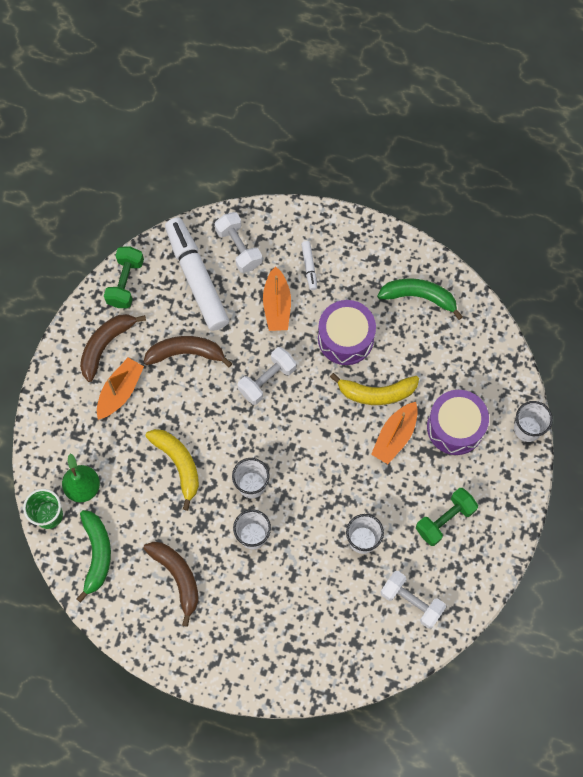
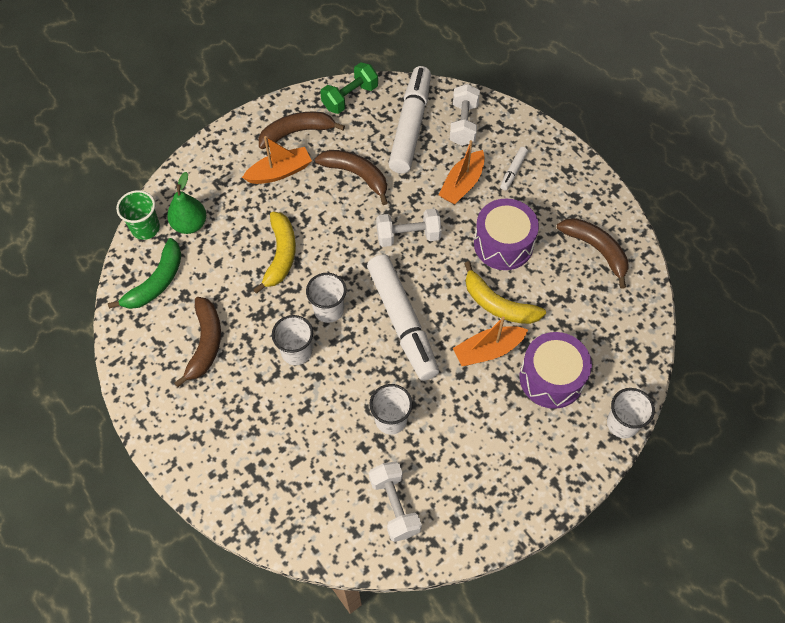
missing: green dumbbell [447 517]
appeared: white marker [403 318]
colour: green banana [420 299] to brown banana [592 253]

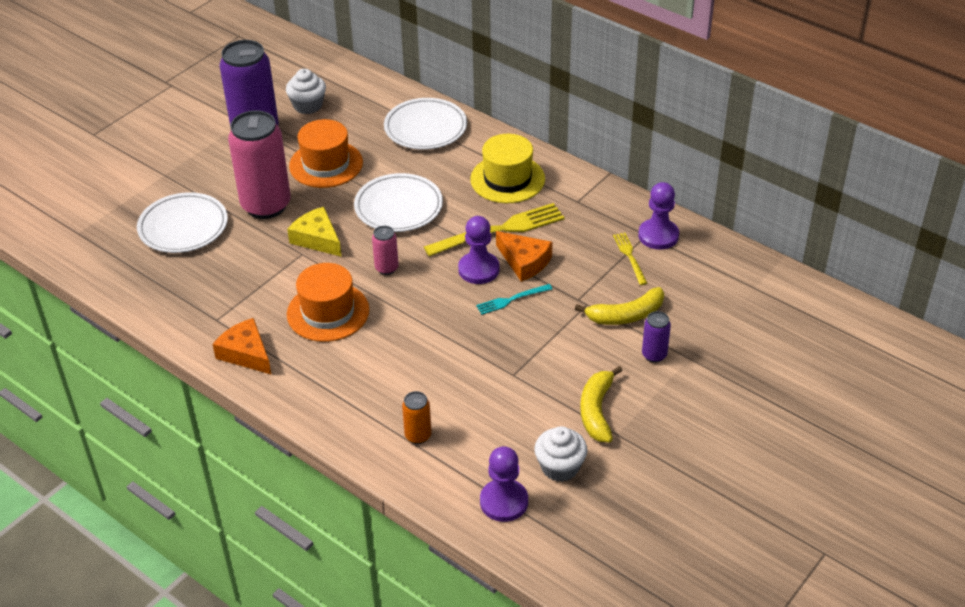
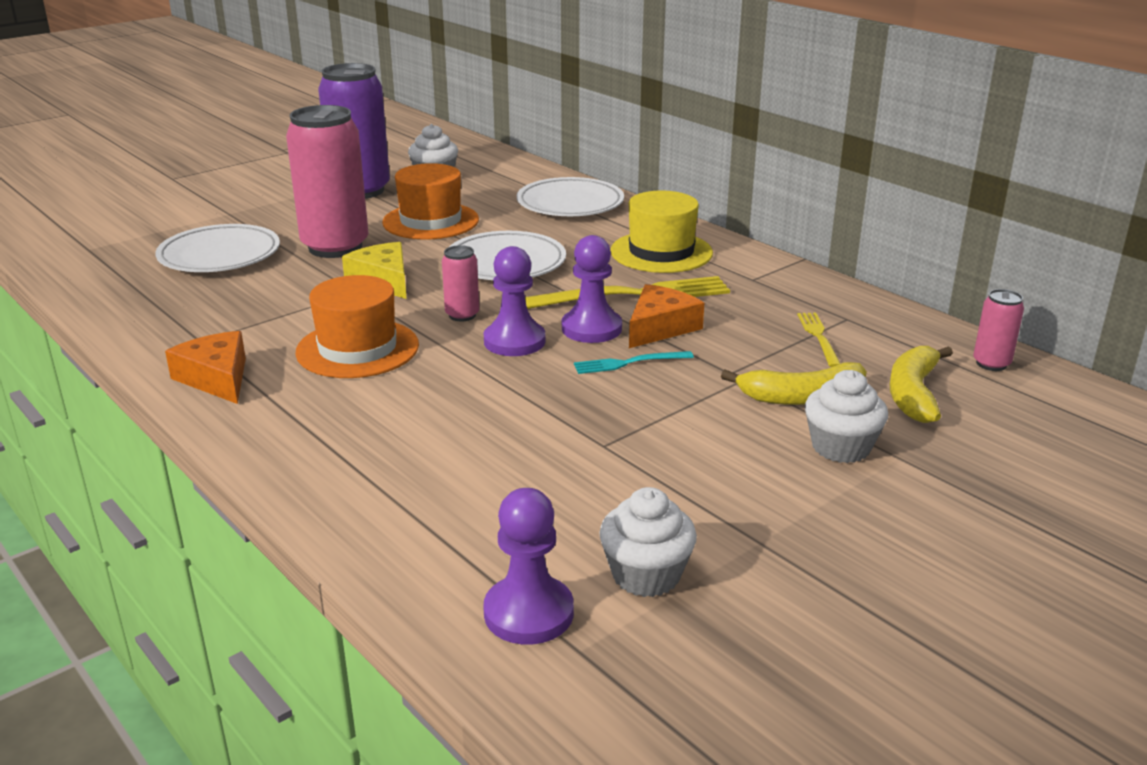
missing: orange can [417 417]
appeared: pink can [998 330]
relocated: yellow banana [601 404] to [921 384]; purple pawn [658 216] to [515 301]
exchanged: purple can [656 337] to white cupcake [846 416]
spun: orange cheese [524 256] = [666 316] 105 degrees counterclockwise

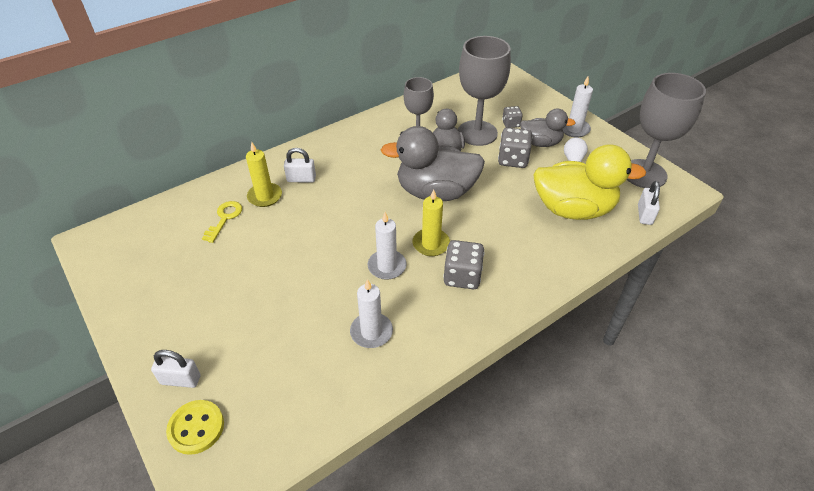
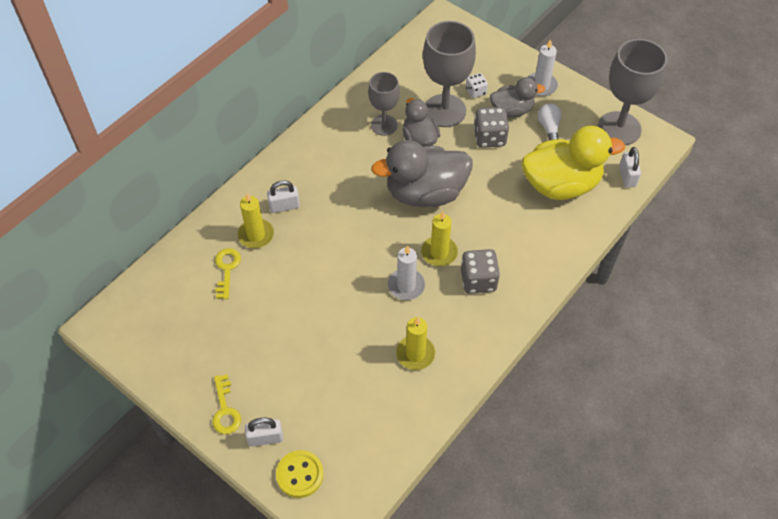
appeared: yellow key [226 404]
colour: white candle [371 313] to yellow candle [415 343]; grey dice [512 117] to white dice [477 85]

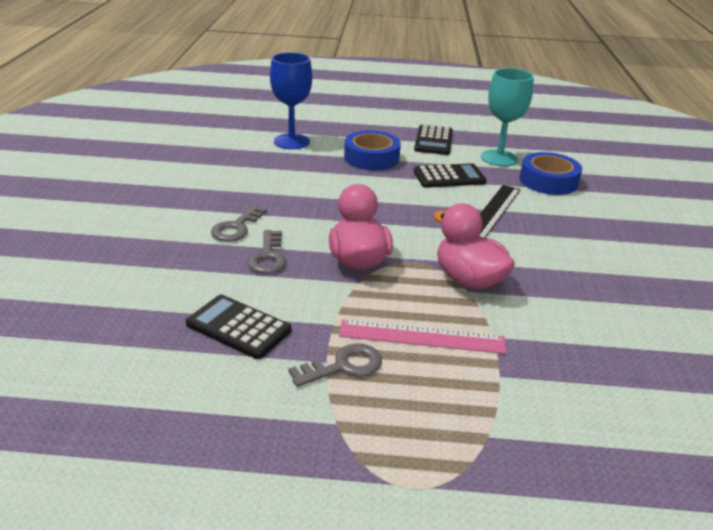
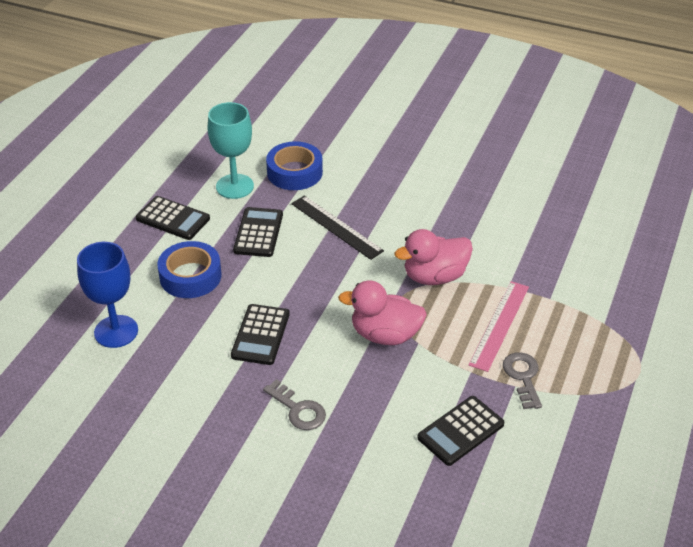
missing: grey key [266 252]
appeared: black calculator [260 334]

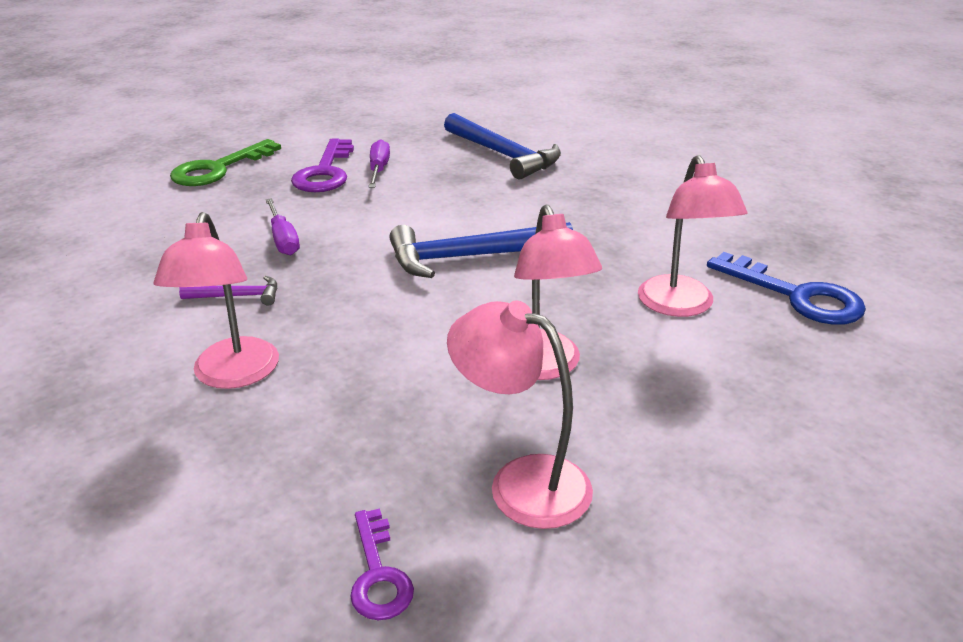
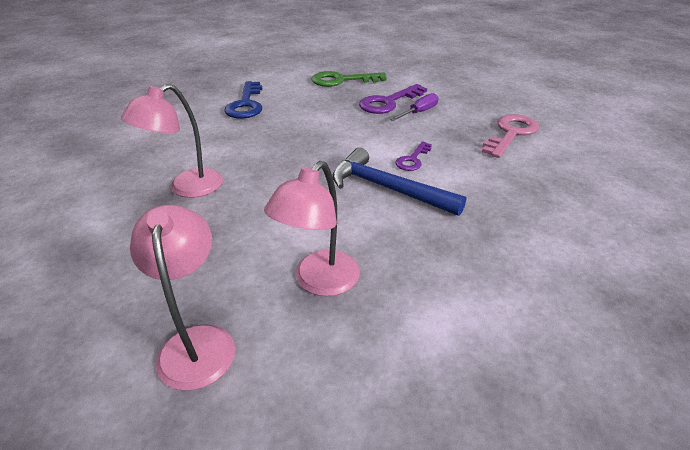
missing: purple hammer [228 291]; purple screwdriver [282 226]; pink lamp [692 236]
relocated: purple key [382 564] to [413 156]; blue key [786 288] to [243 100]
exchanged: blue hammer [502 146] to pink key [510 136]

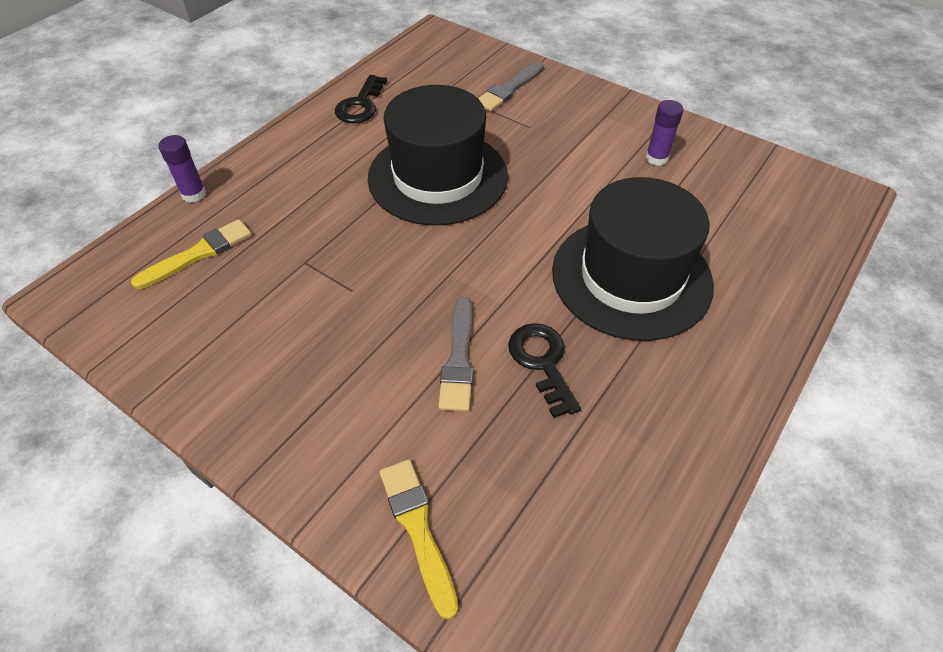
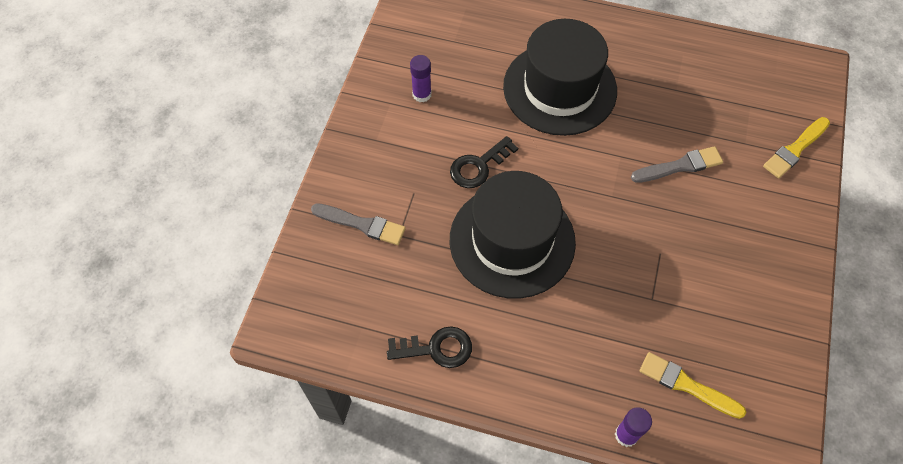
relocated: black key [544 370] to [484 162]

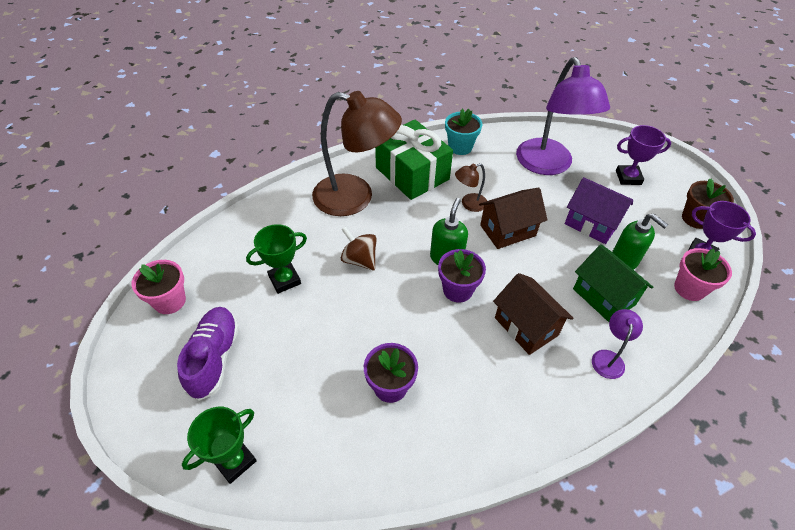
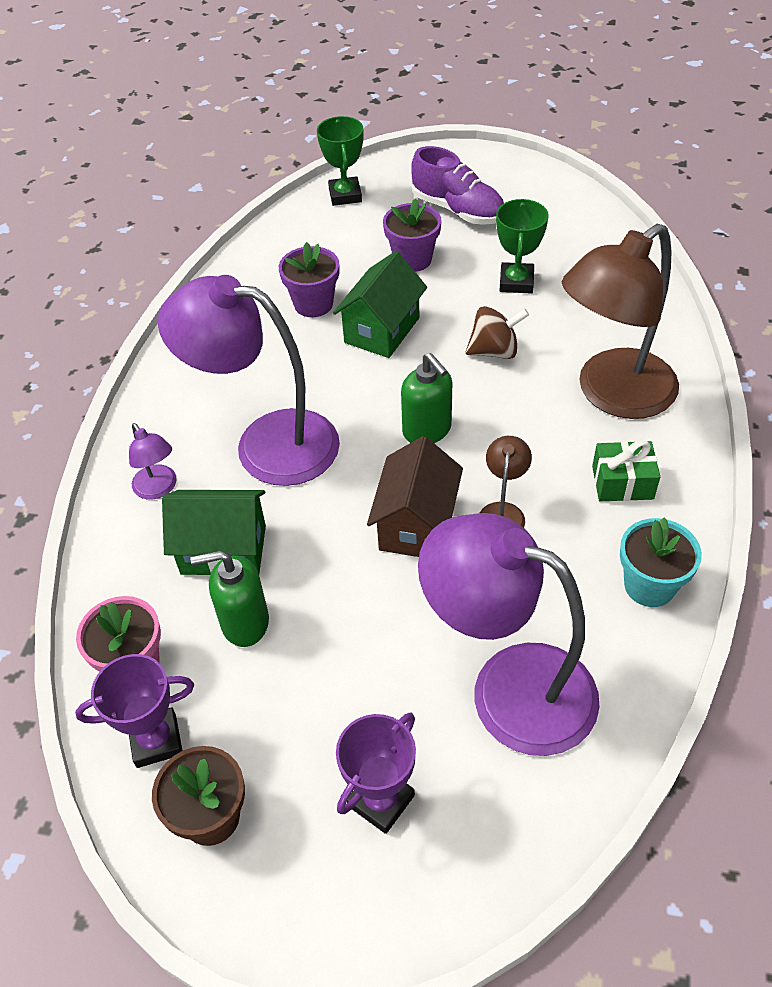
missing: pink flower pot [158 287]; purple house [599 210]
appeared: green house [380 304]
relocated: purple flower pot [462 276] to [412 235]
exchanged: brown house [533 314] to purple lamp [249 380]
size: green gift [414 159] = [626 470] x0.51

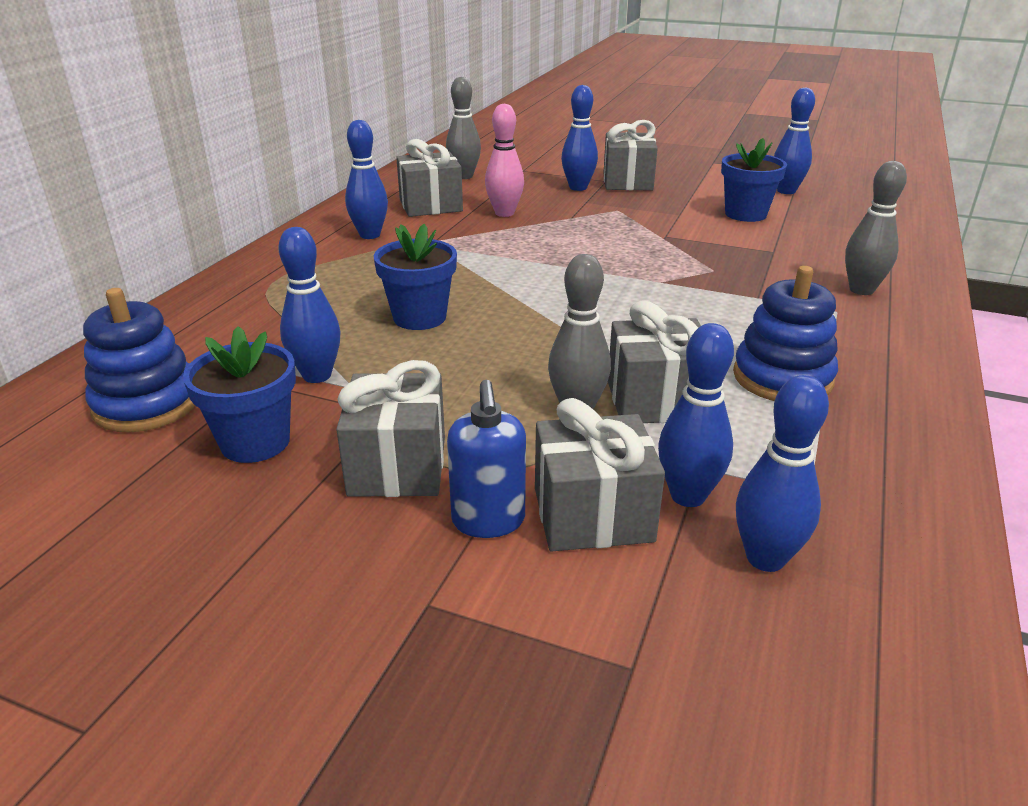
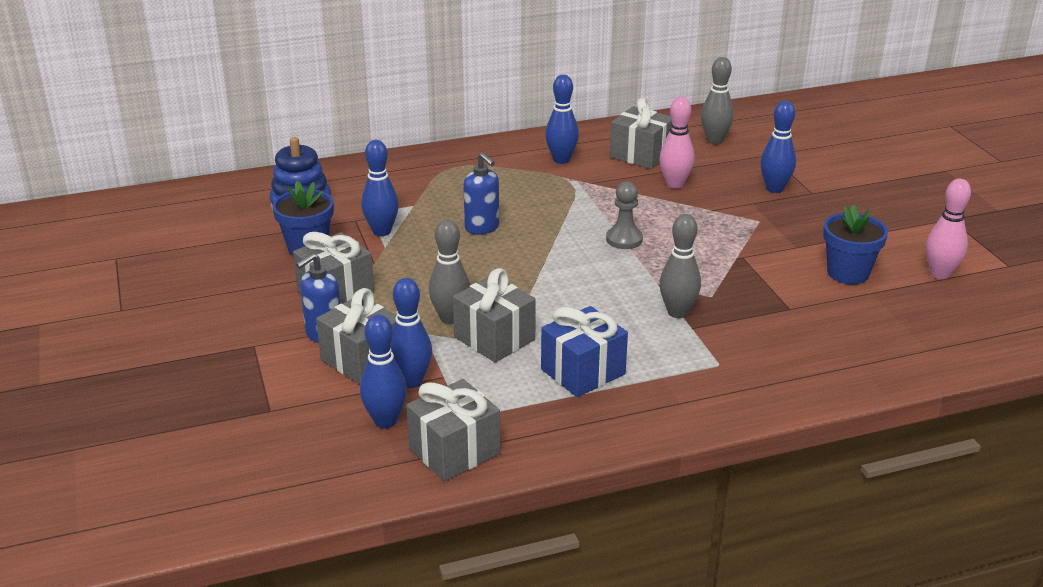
appeared: grey pawn [624 215]
relocated: grey gift [631 155] to [453 430]; grey bowling pin [876 228] to [680 266]
exchanged: blue flower pot [415 277] to blue soap dispenser [481 194]; blue stacking toy [785 333] to blue gift [584 351]
colour: blue bowling pin [794 140] to pink bowling pin [948 229]

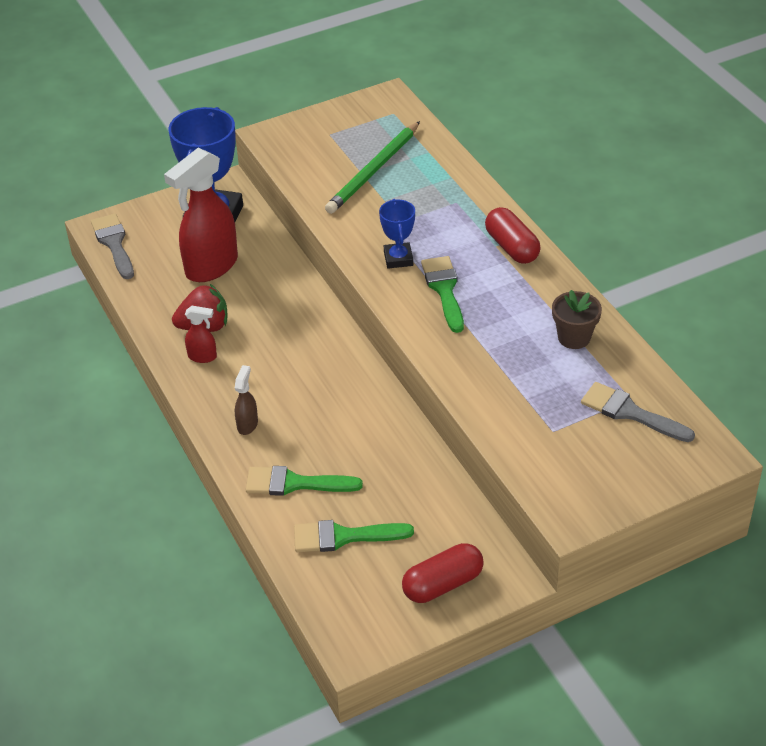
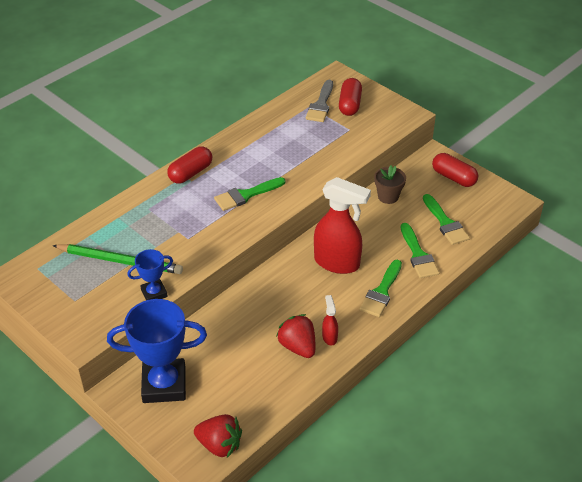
appeared: red capsule [350 97]
relocated: red spray bottle [201 215] to [342 225]; blue trophy [397 234] to [150 274]; brown flower pot [577 319] to [390 184]
exchanged: grey brush [112 246] to red strawberry [218 436]; brown spray bottle [246 400] to green brush [381 288]

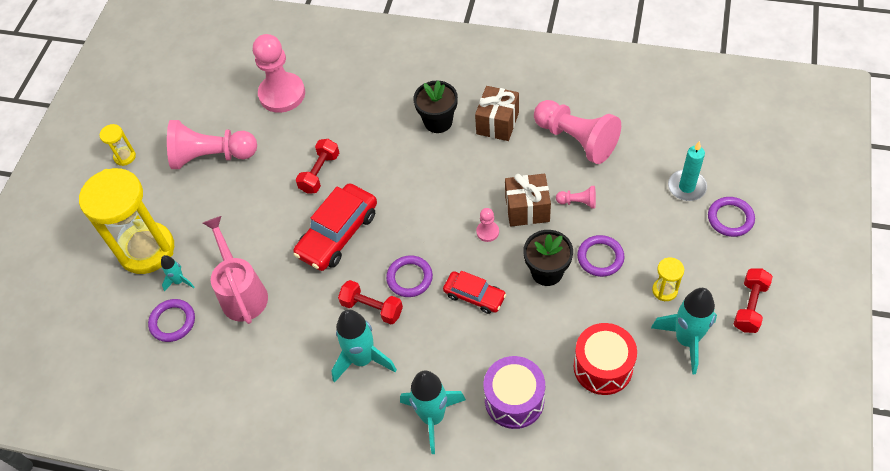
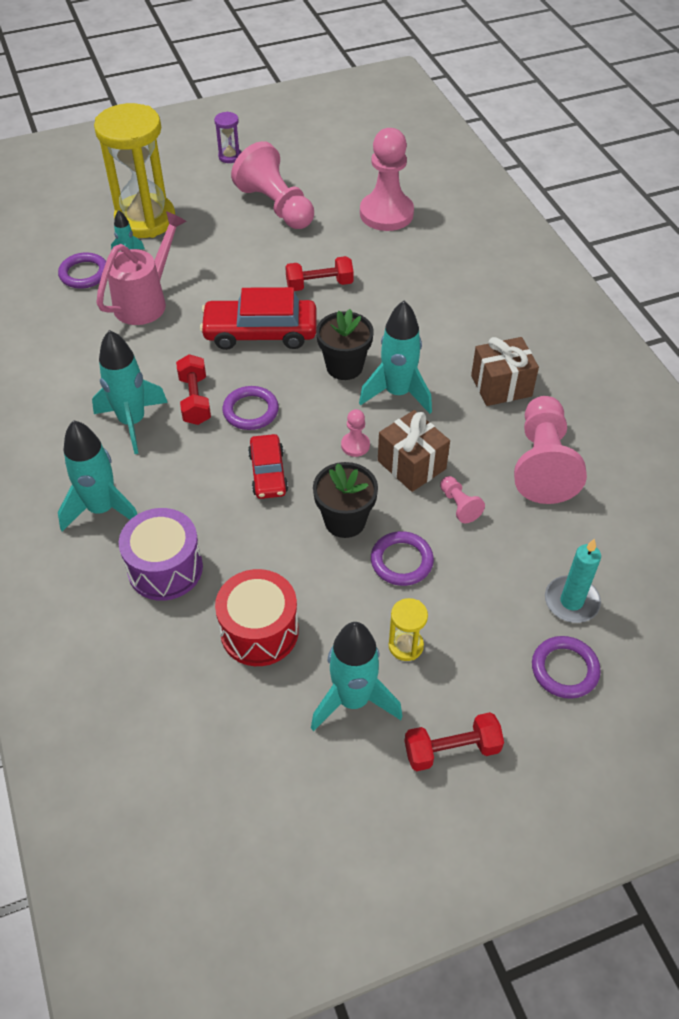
appeared: turquoise rocket [395 357]
relocated: black flower pot [435 106] to [345 344]
colour: yellow hourglass [117 145] to purple hourglass [227 137]

